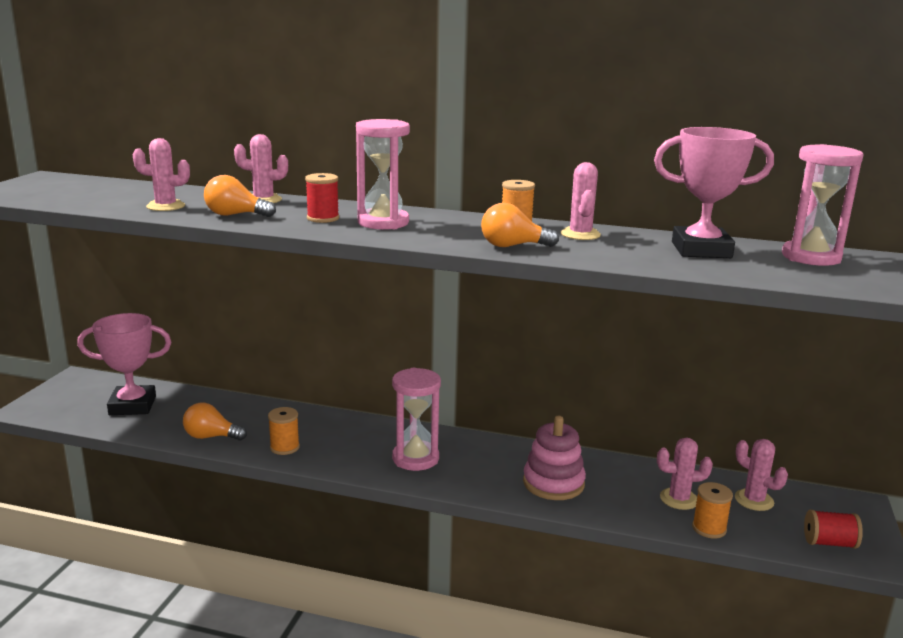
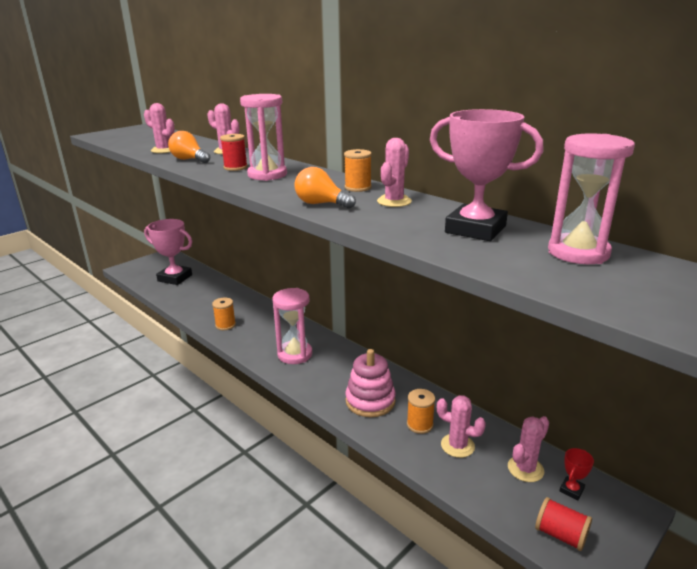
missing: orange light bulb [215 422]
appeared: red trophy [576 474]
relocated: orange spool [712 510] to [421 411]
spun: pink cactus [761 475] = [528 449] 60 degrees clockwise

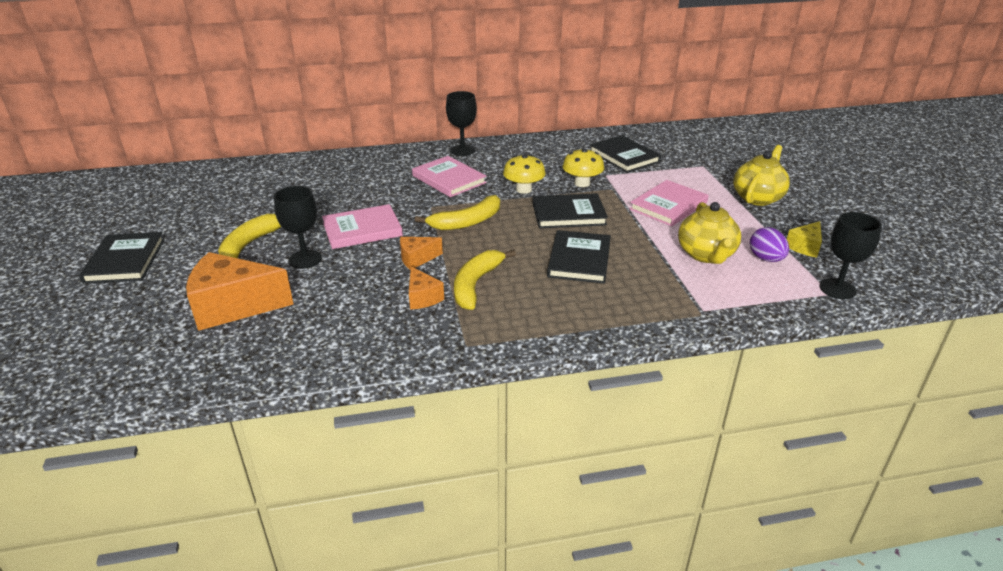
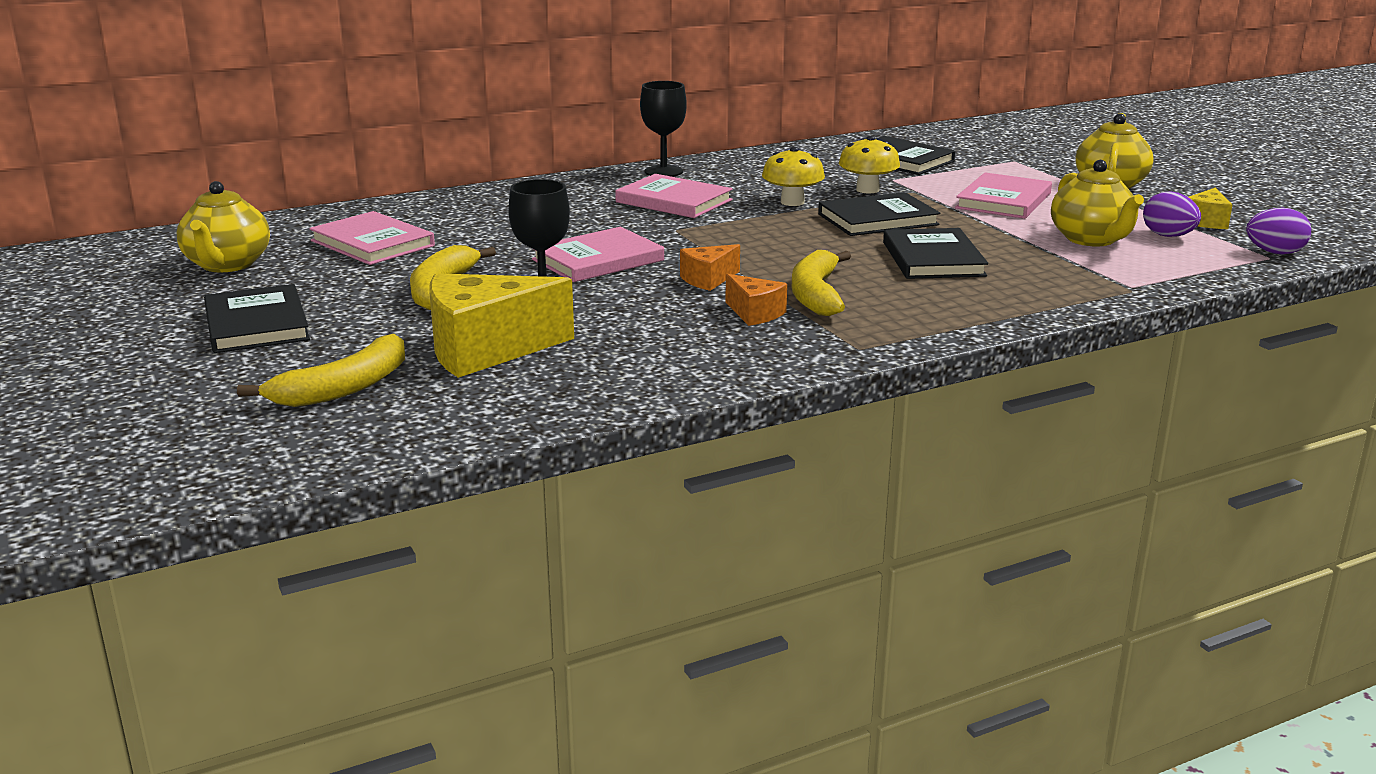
appeared: yellow teapot [223 226]; pink book [372 238]
relocated: yellow banana [457 212] to [321 370]
exchanged: black goblet [850 255] to purple egg [1278 231]
colour: orange cheese [240 291] to yellow cheese [501 325]

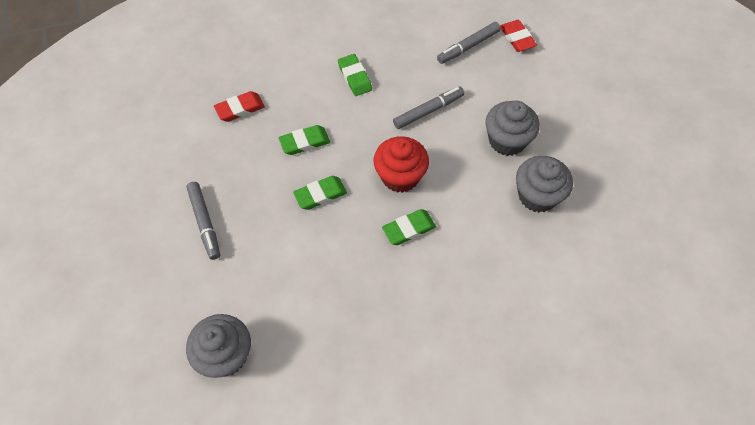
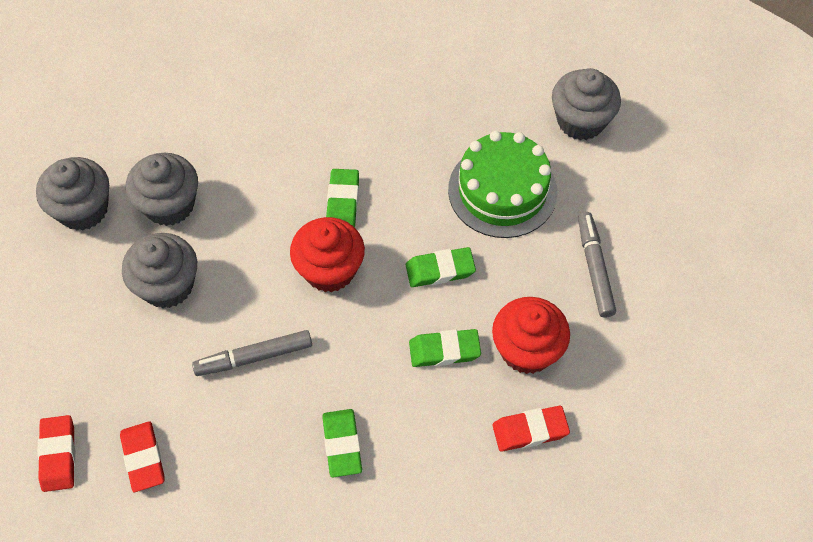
appeared: grey cupcake [72 193]; green cake [502 184]; red cupcake [531 335]
exchanged: grey marker [468 43] to red eraser [142 456]
spun: green eraser [409 227] = [342 198] 75 degrees counterclockwise

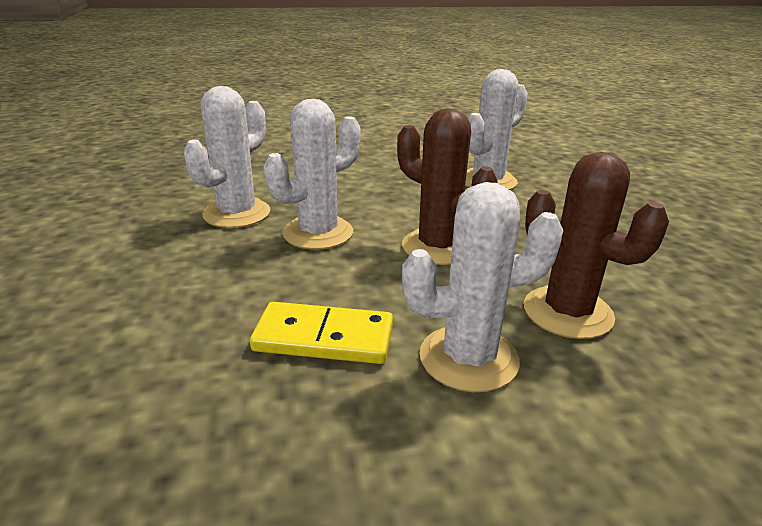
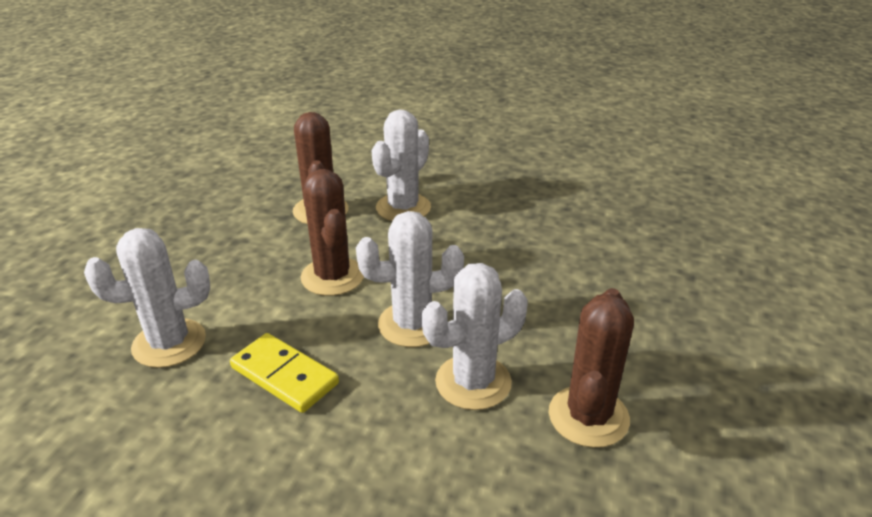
appeared: brown cactus [591 368]
relocated: yellow domino [321 333] to [284 373]
spun: white cactus [482 287] = [401 165] 75 degrees counterclockwise

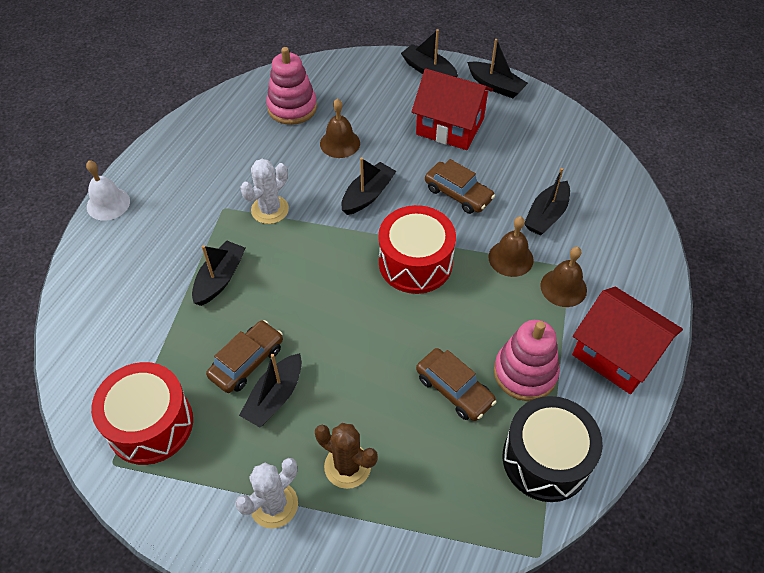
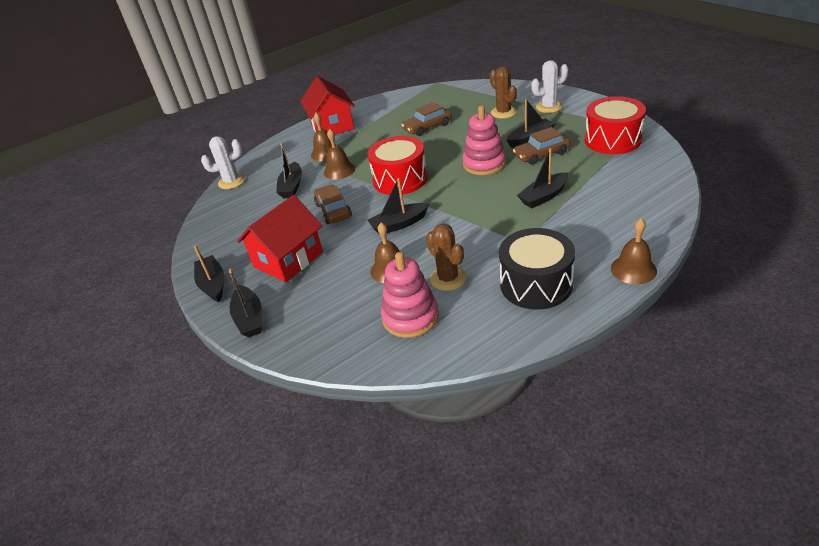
appeared: brown cactus [446 257]
relocated: white cactus [264 191] to [223 162]; pink stacking toy [527 360] to [484 140]; black drum [553 449] to [537 269]
colour: white bell [108 190] to brown bell [634 251]
spun: red house [452 109] = [280 238] 75 degrees clockwise; brown car [456 384] = [427 119] 105 degrees counterclockwise; black boat [547 202] = [289 170] 120 degrees clockwise

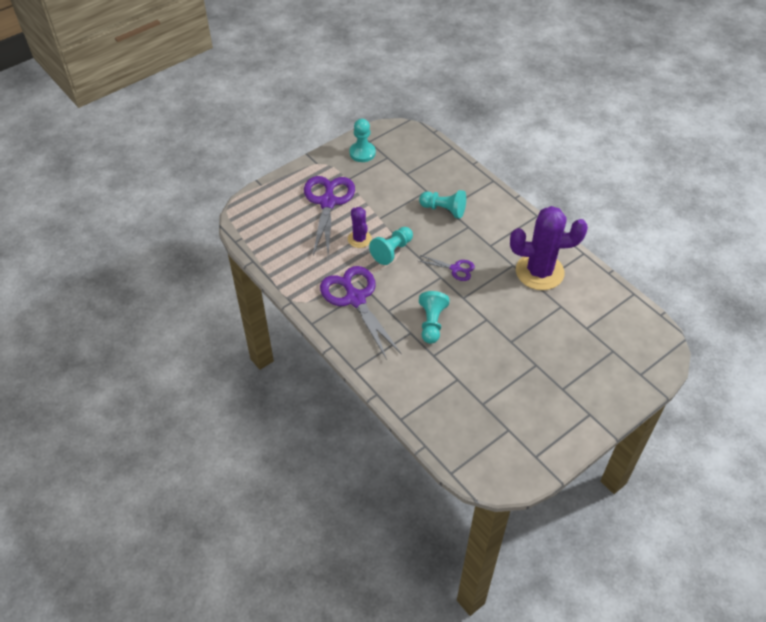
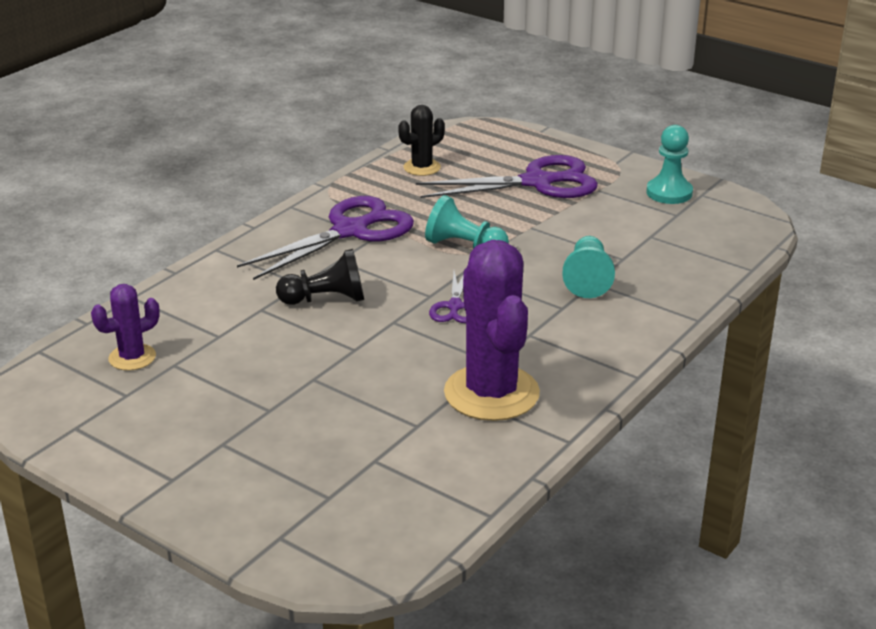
appeared: black cactus [421 140]
relocated: purple cactus [360 227] to [125 327]
colour: turquoise pawn [434 317] to black pawn [320 277]

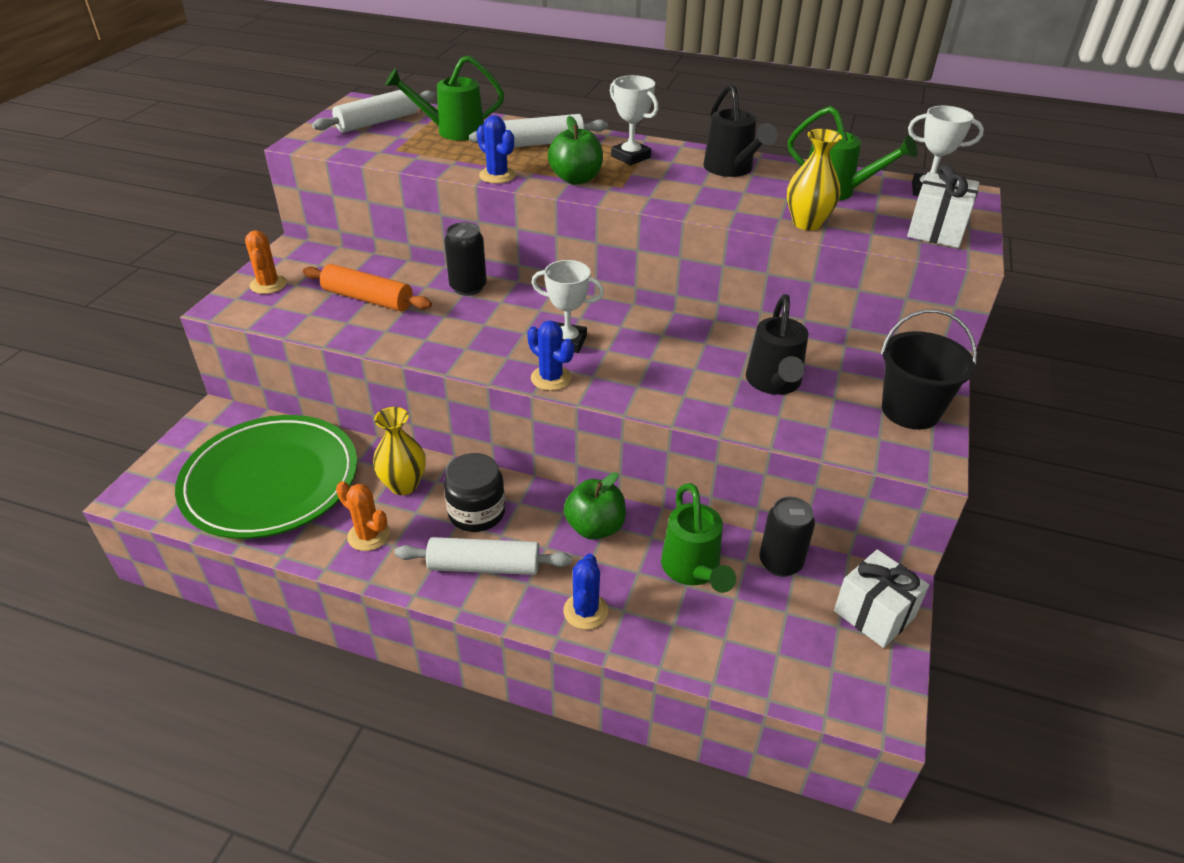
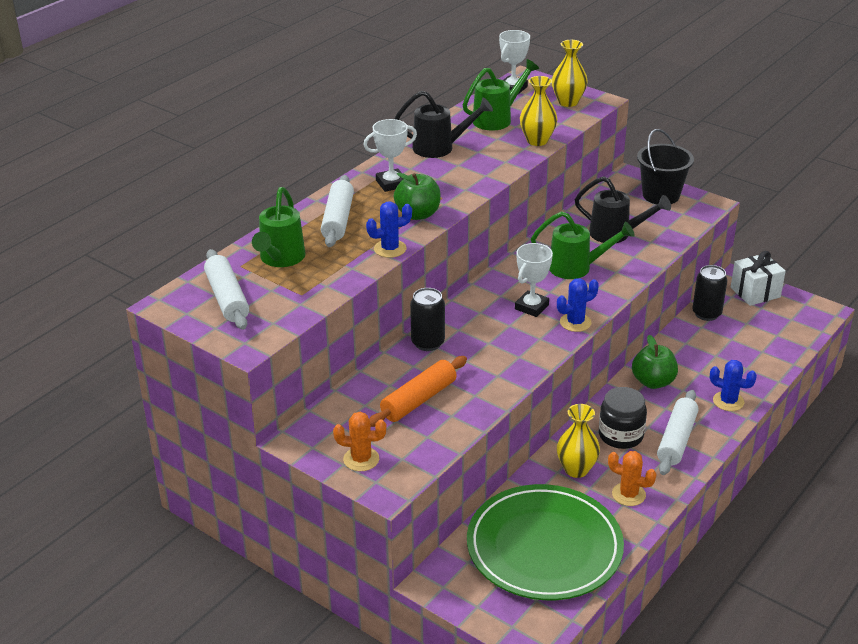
relocated: green watering can [698 538] to [583 245]
exchanged: white gift [943 206] to yellow vase [570 73]
spun: orange cactus [363 516] = [632 478] 60 degrees clockwise

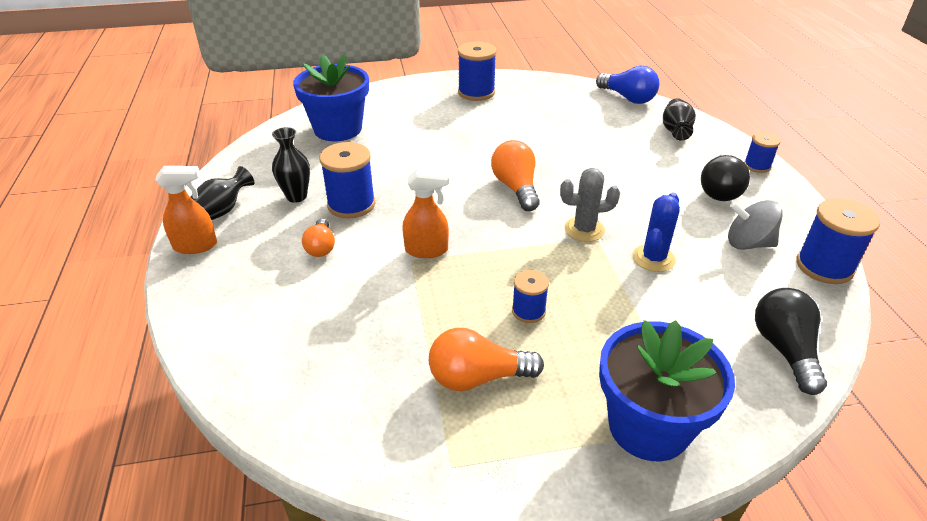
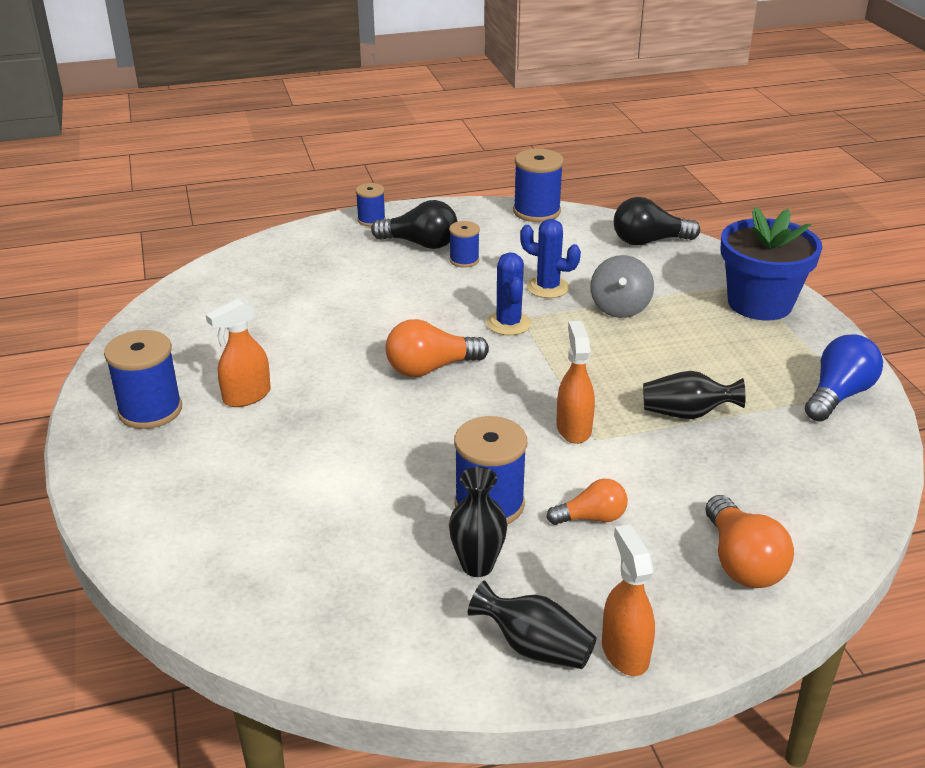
missing: blue flower pot [331 97]
appeared: orange spray bottle [238 353]
relocated: orange light bulb [486 359] to [749 541]; blue spool [530 296] to [464 244]; blue light bulb [628 85] to [844 377]; black vase [679 119] to [694 395]; grey spinning top [755 225] to [622 286]
colour: grey cactus [590 205] to blue cactus [508 293]

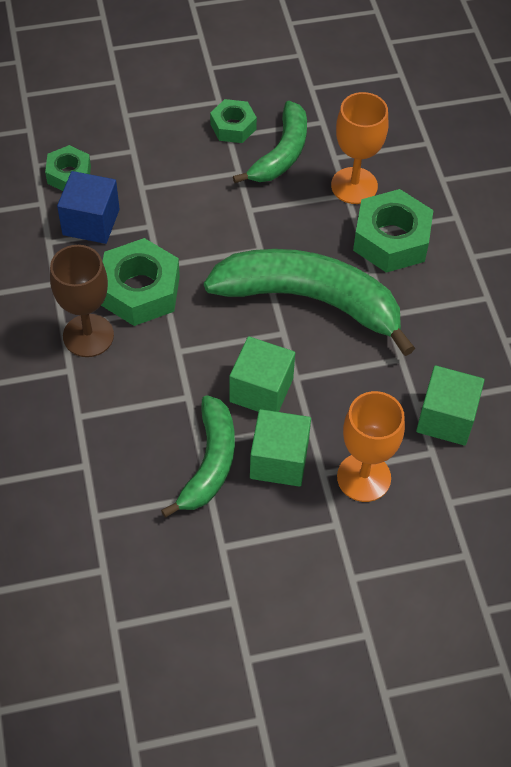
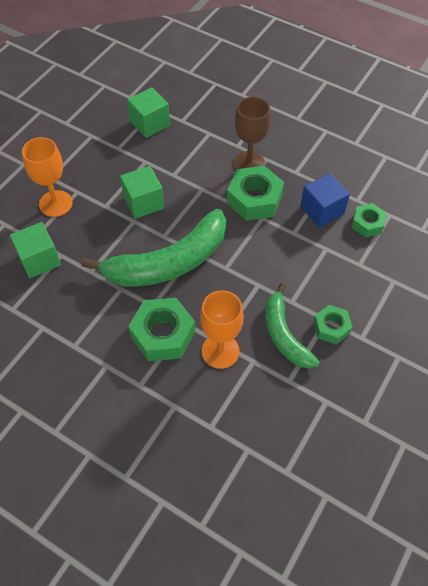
missing: green banana [198 456]
relocated: green cube [280 448] to [148 112]

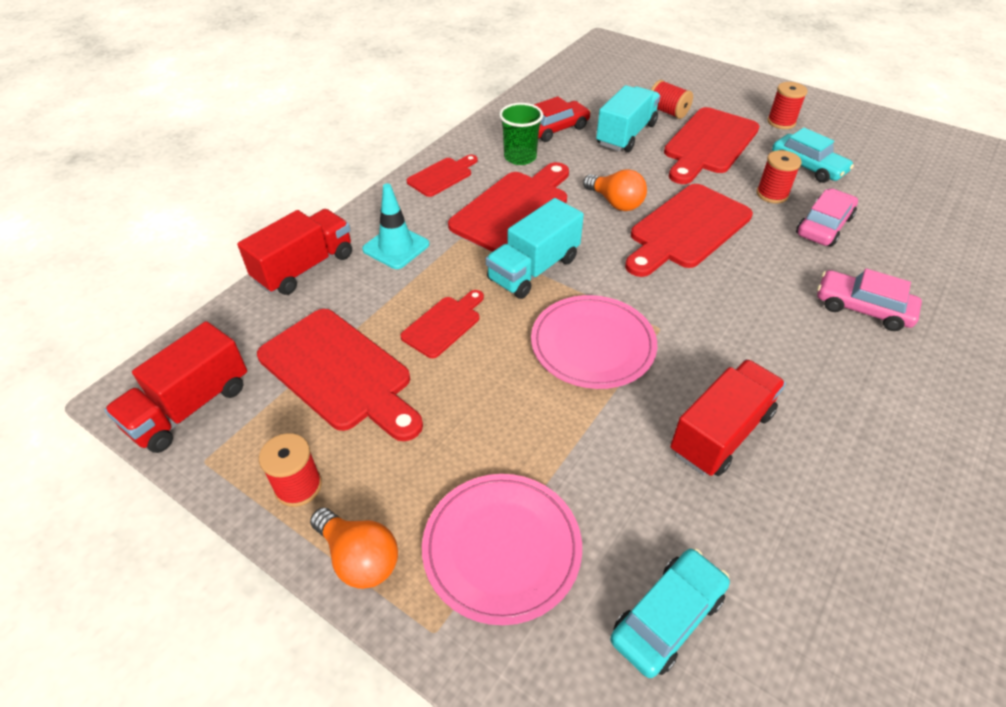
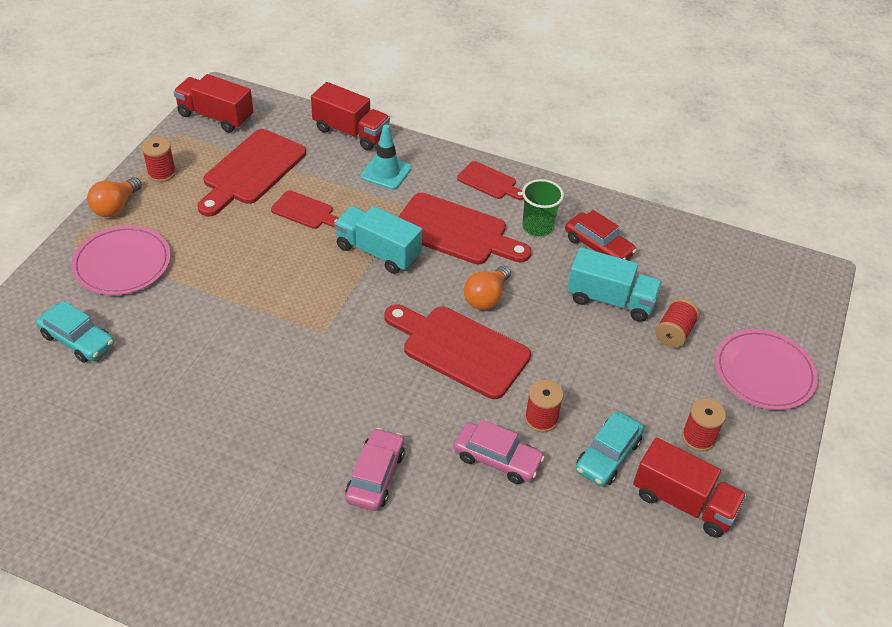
missing: red cutting board [711 145]
relocated: pink plate [594 342] to [766 369]; red truck [728 417] to [690 487]

